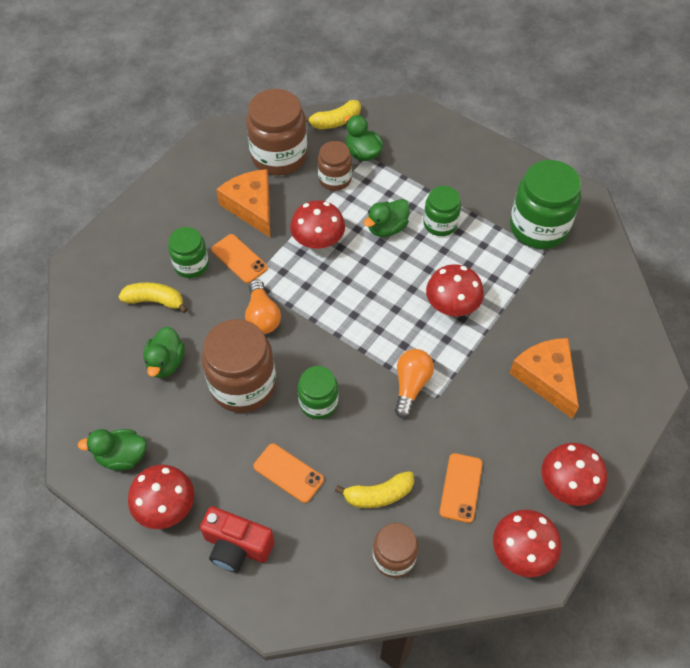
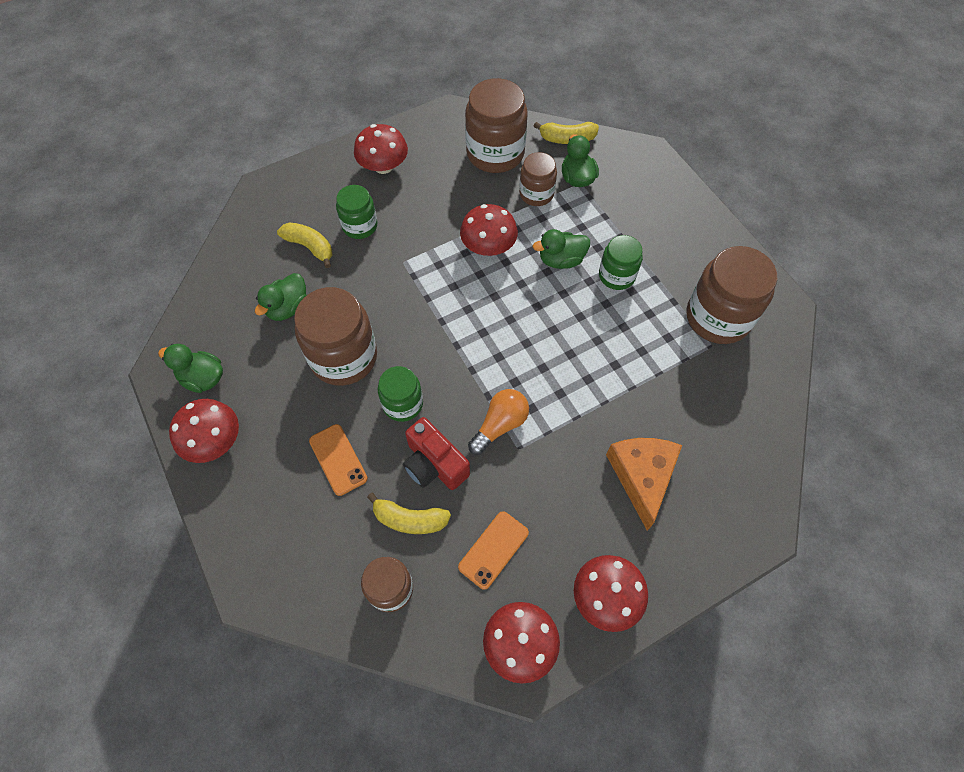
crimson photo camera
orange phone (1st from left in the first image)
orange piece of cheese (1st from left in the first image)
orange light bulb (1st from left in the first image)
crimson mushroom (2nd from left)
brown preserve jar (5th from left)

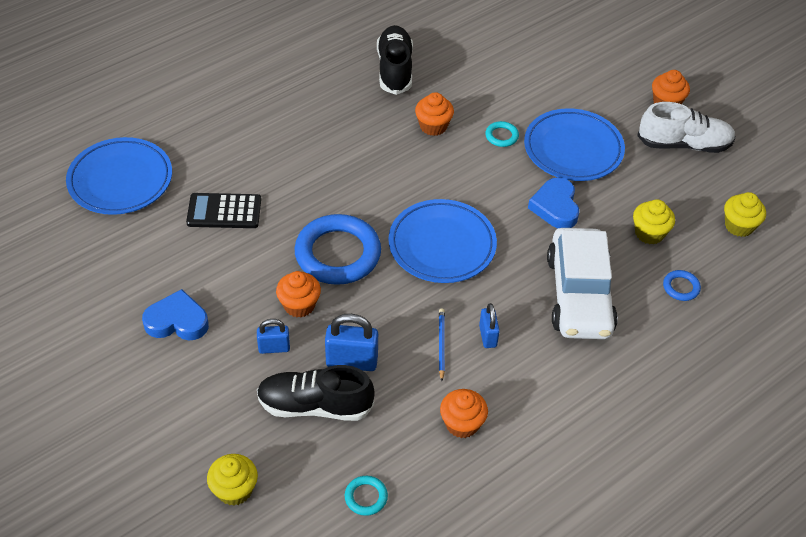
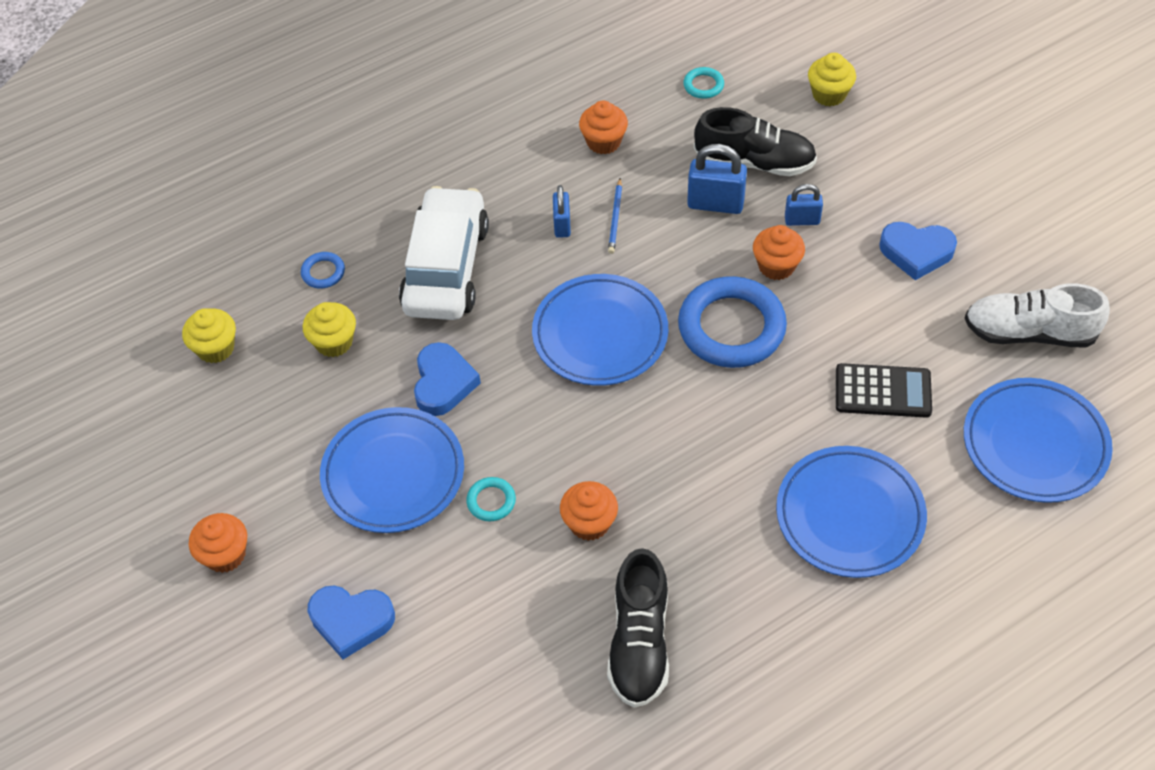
snow-white sneaker
cobalt heart shape (1st from left)
cobalt plate (3rd from left)

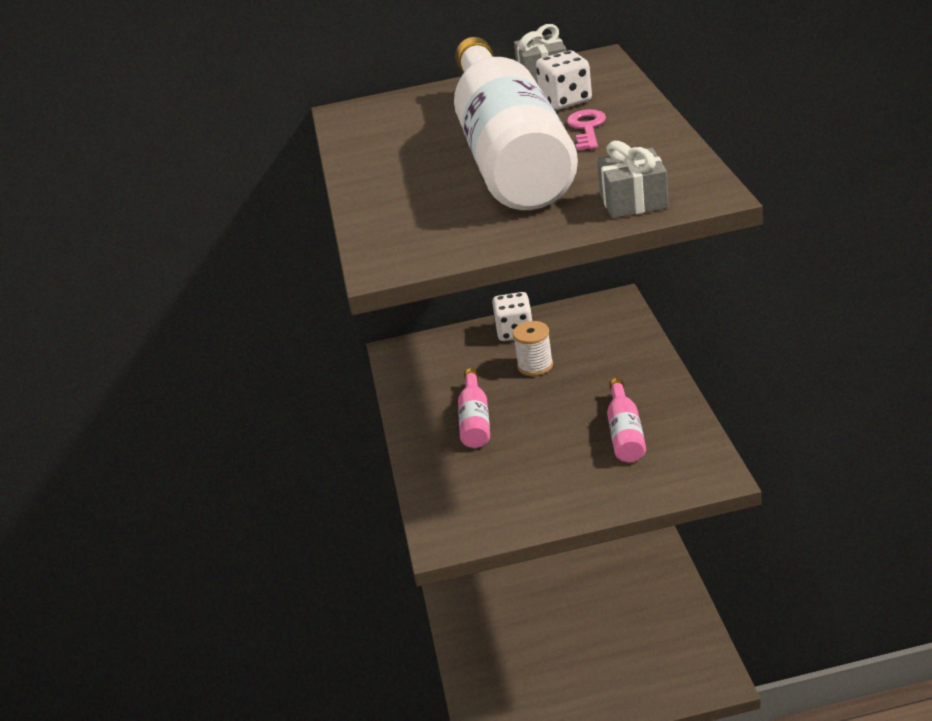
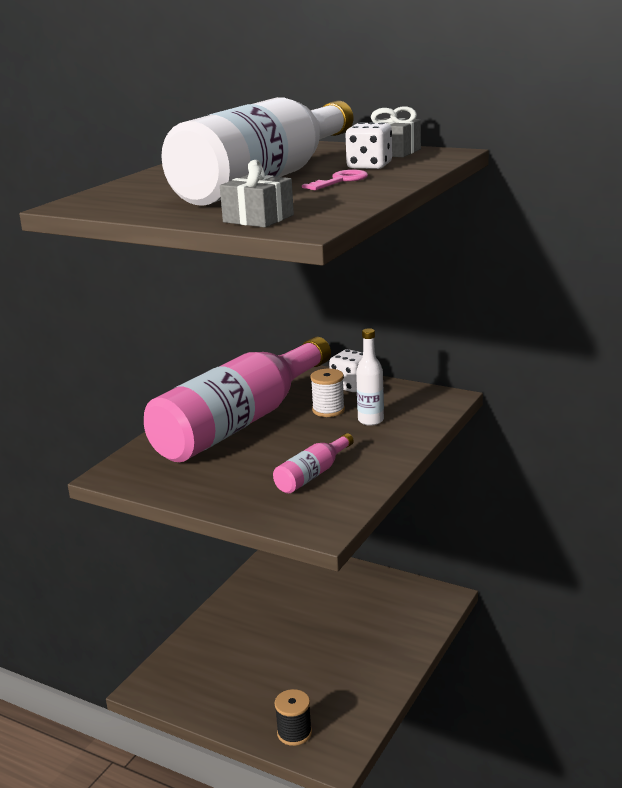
rosy drink bottle (1st from left)
jet-black bobbin
snow-white drink bottle (2nd from left)

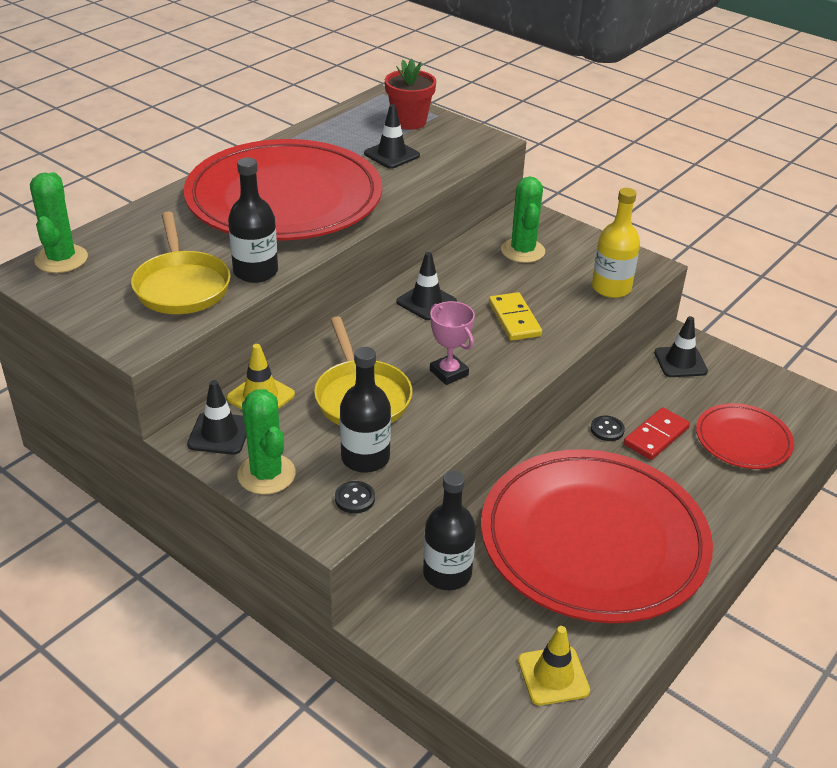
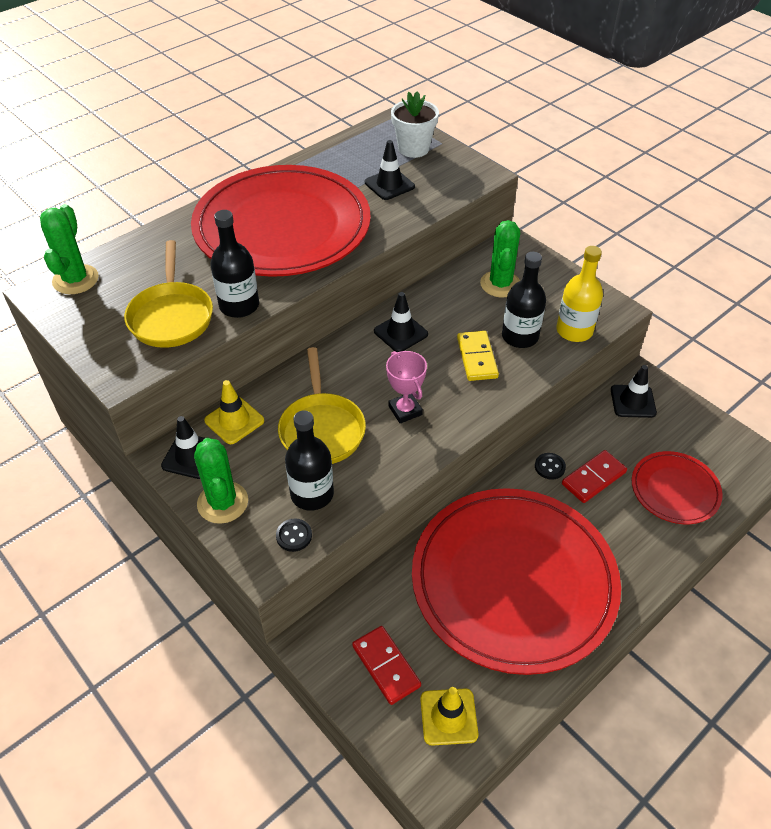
snow-white flower pot
jet-black drink bottle (3rd from left)
crimson domino tile (1st from left)

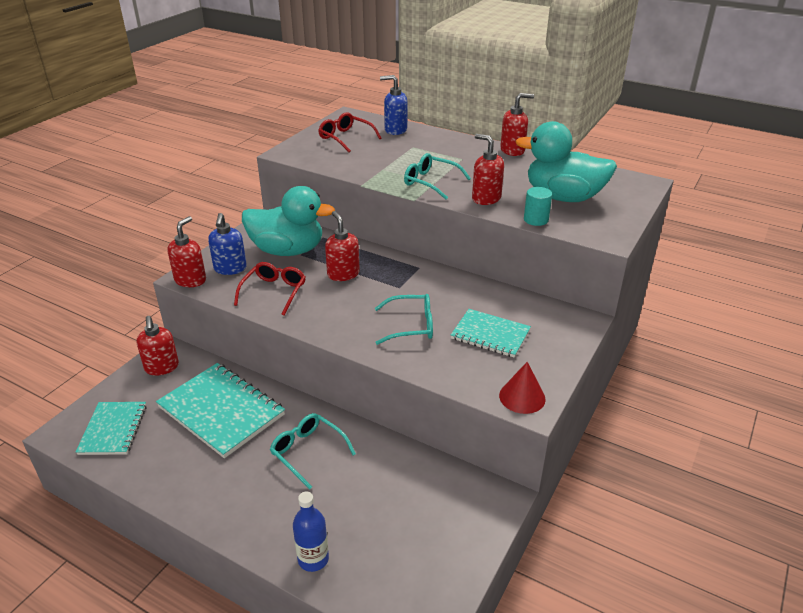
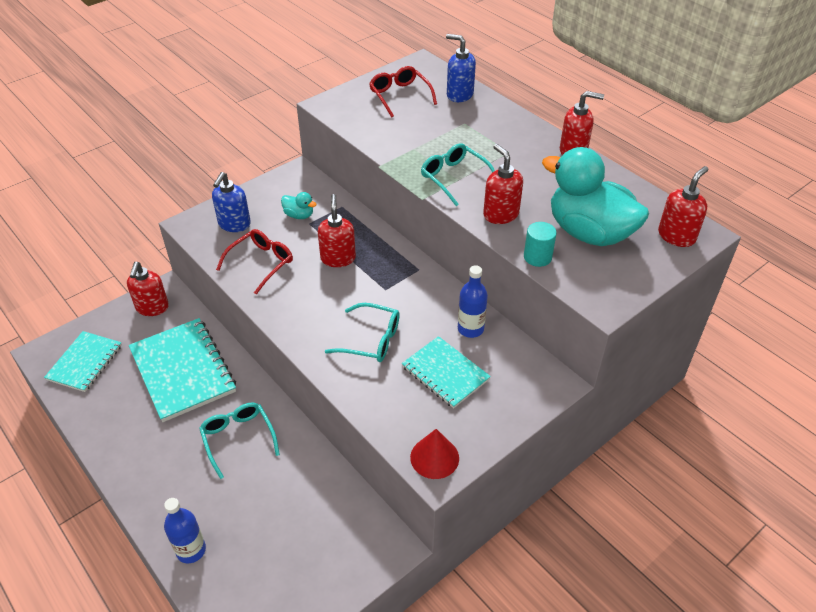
crimson soap pump (5th from left)
teal rubber duck (1st from left)
cobalt drink bottle (2nd from left)

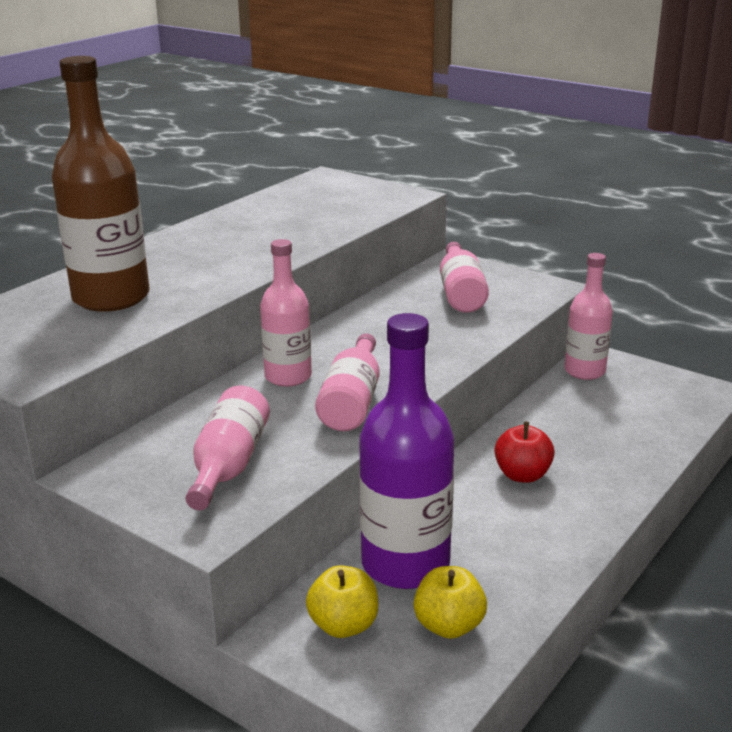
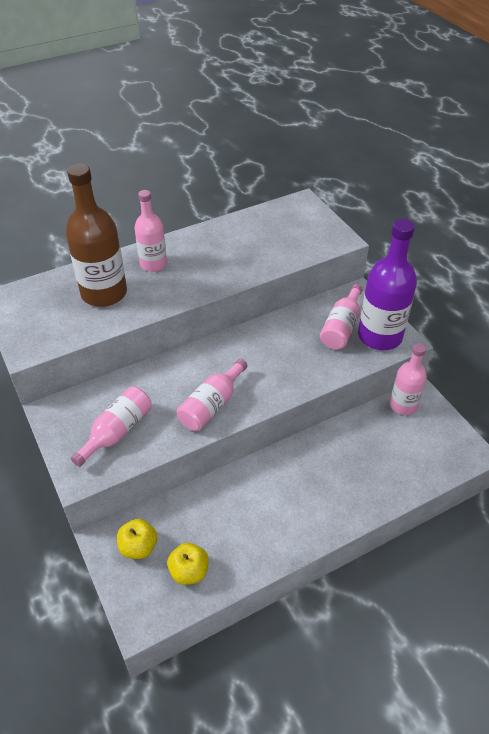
rosy drink bottle (2nd from left)
purple drink bottle
crimson apple fruit

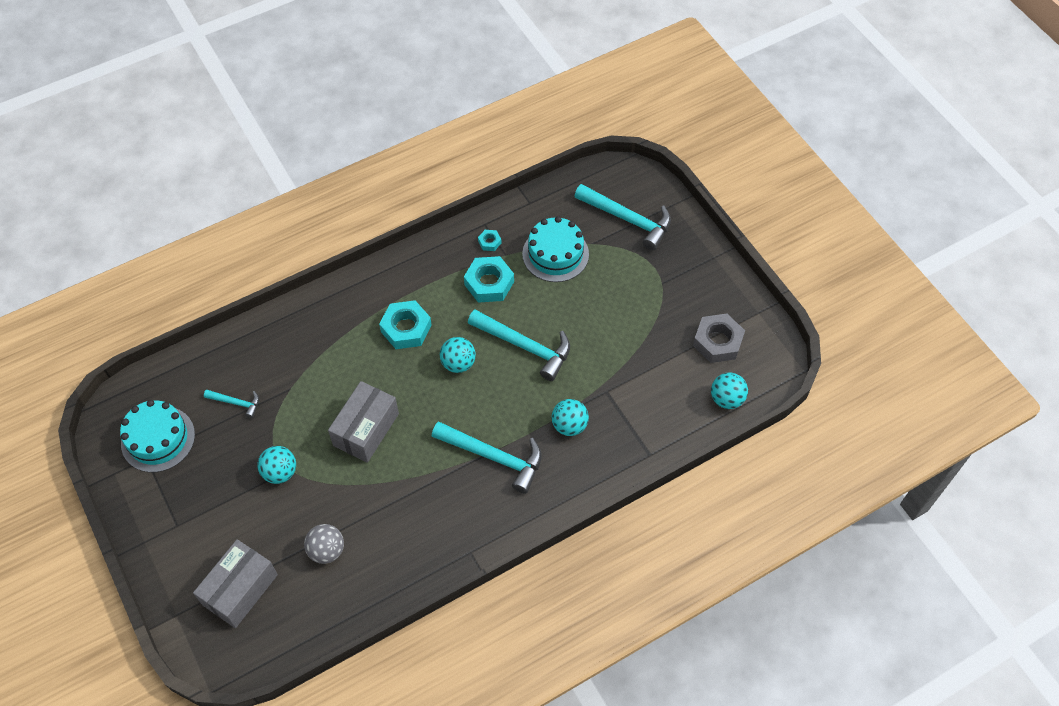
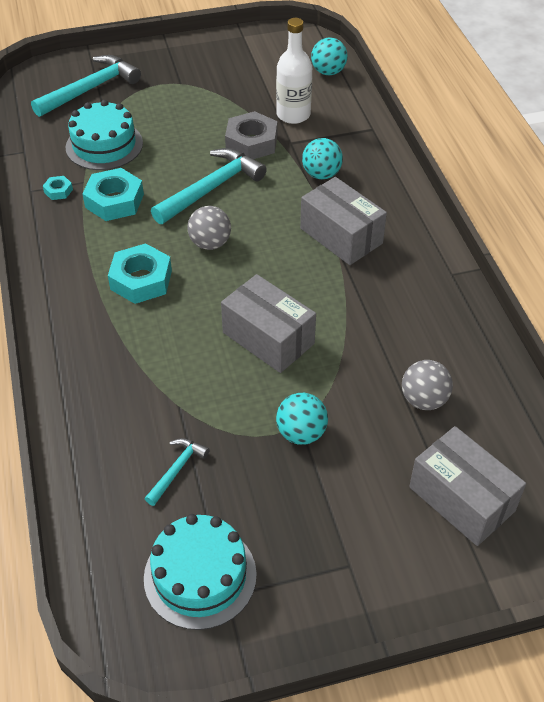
gray box (2nd from left)
gray ball (1st from left)
gray hexagon nut
snow-white drink bottle

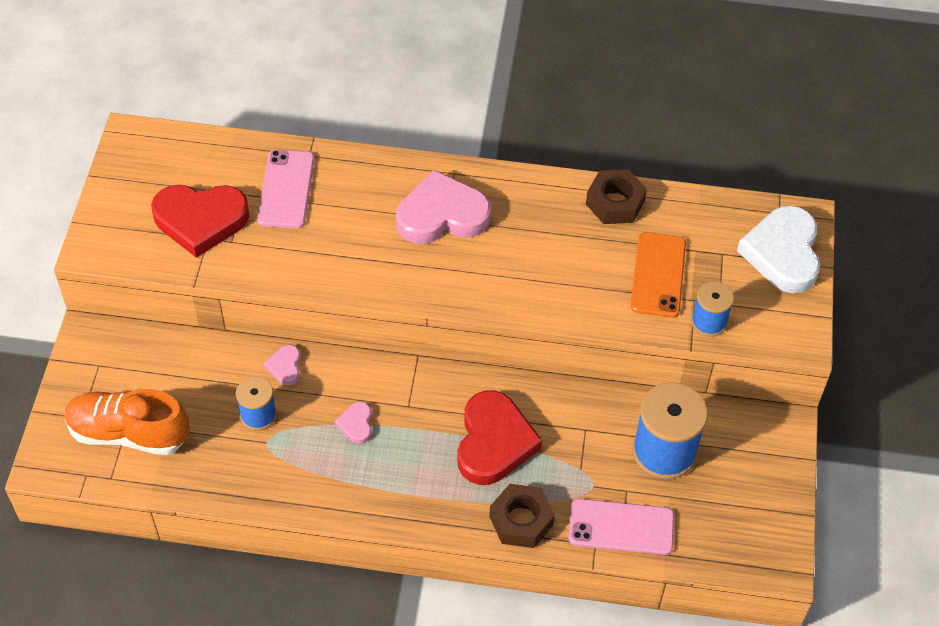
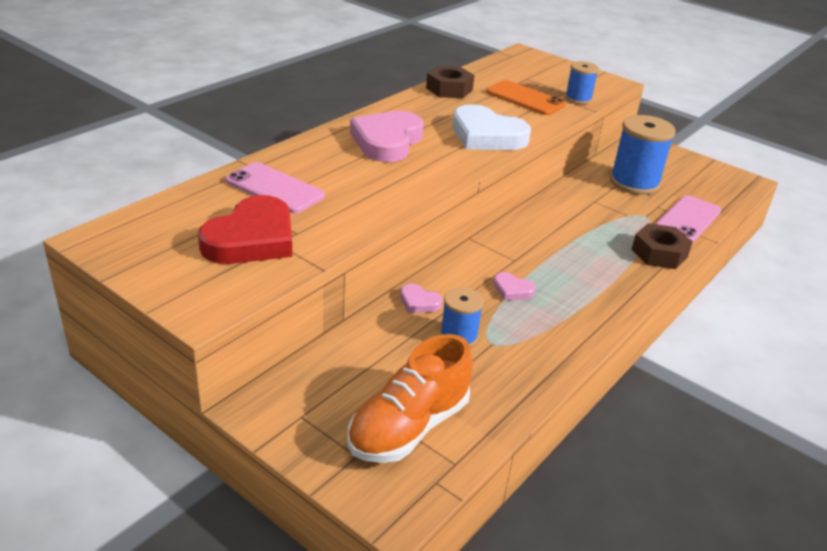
crimson heart shape (2nd from left in the first image)
snow-white heart shape

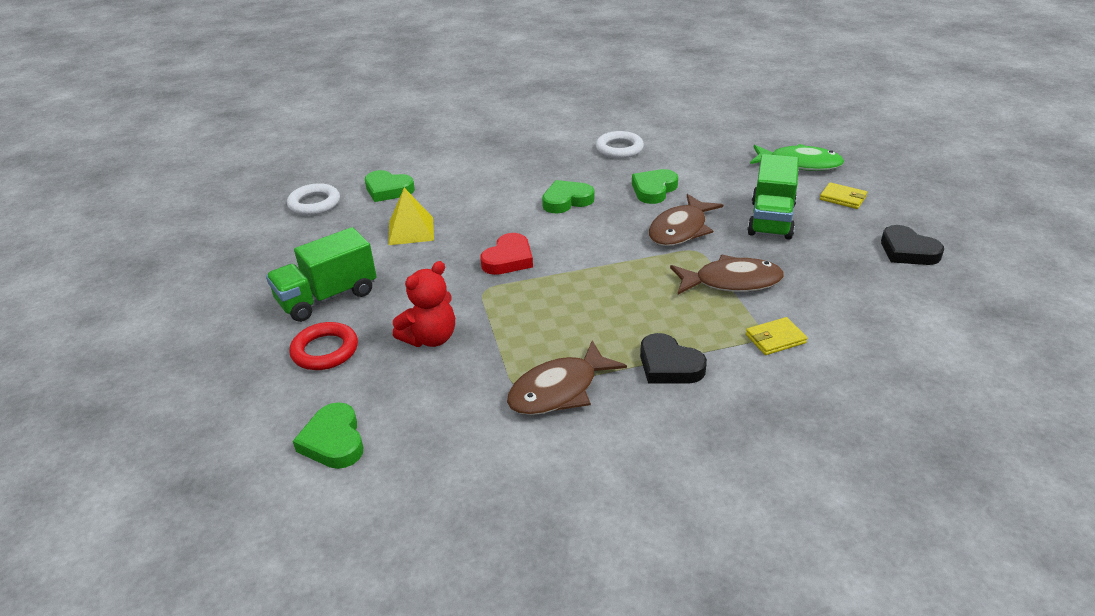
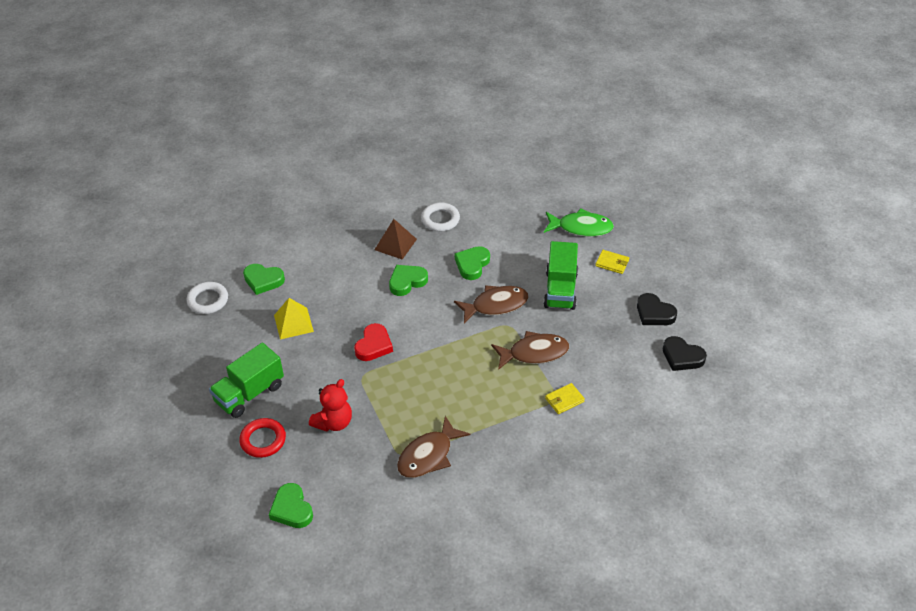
jet-black heart shape (2nd from left)
brown toy fish (2nd from left)
brown solid pyramid

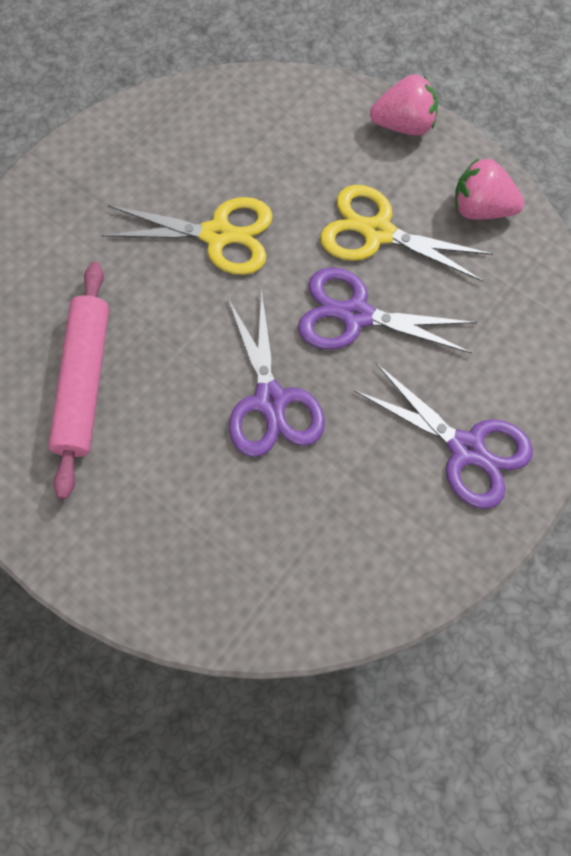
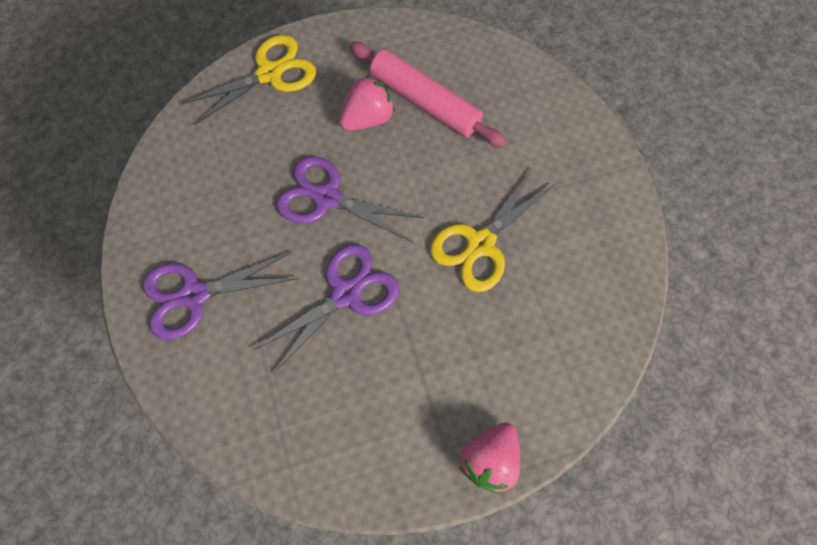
golden pair of scissors (1st from left)
rosy berry (1st from left)

